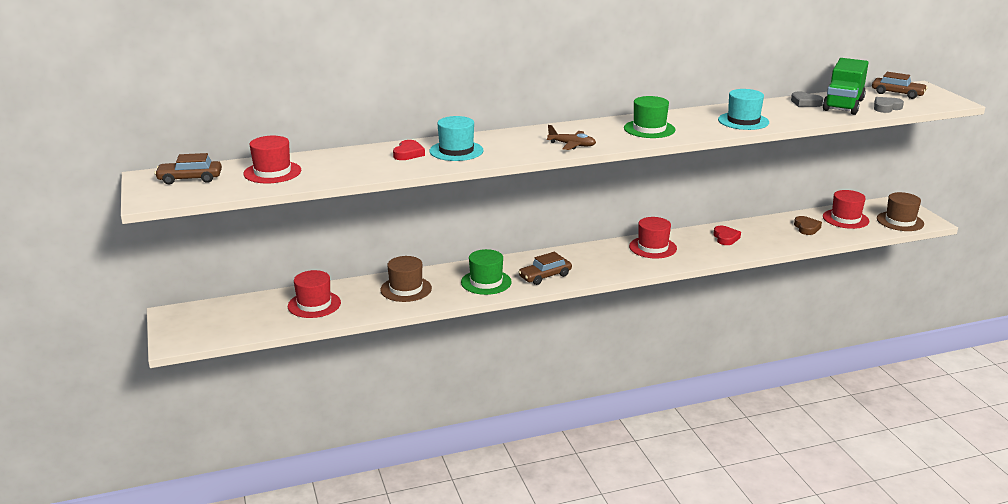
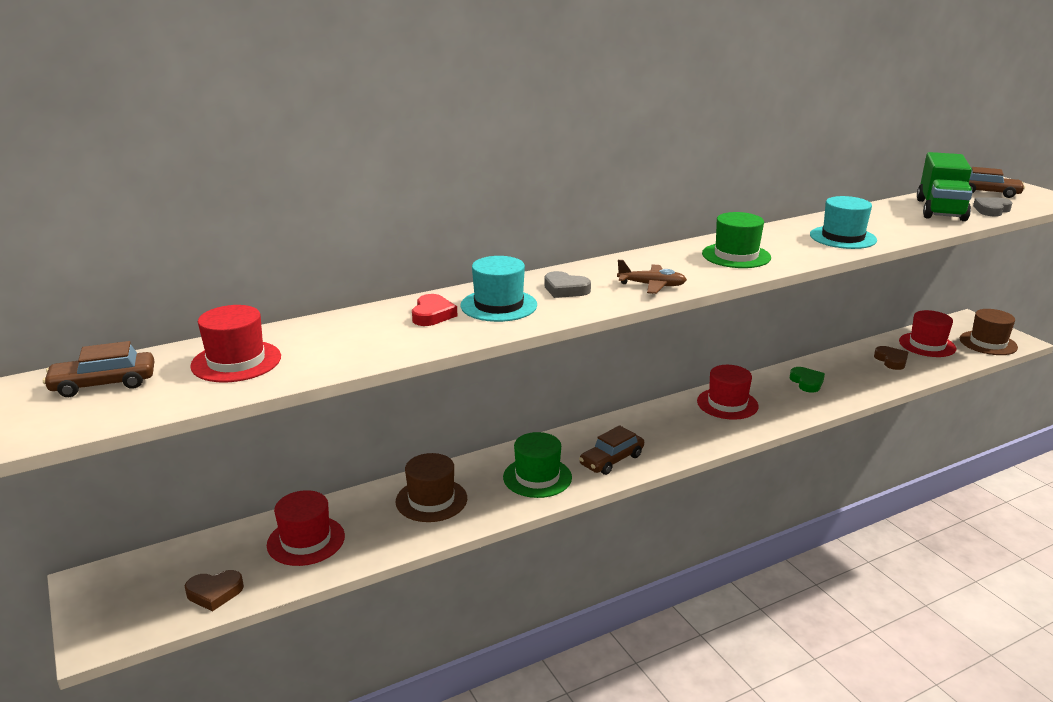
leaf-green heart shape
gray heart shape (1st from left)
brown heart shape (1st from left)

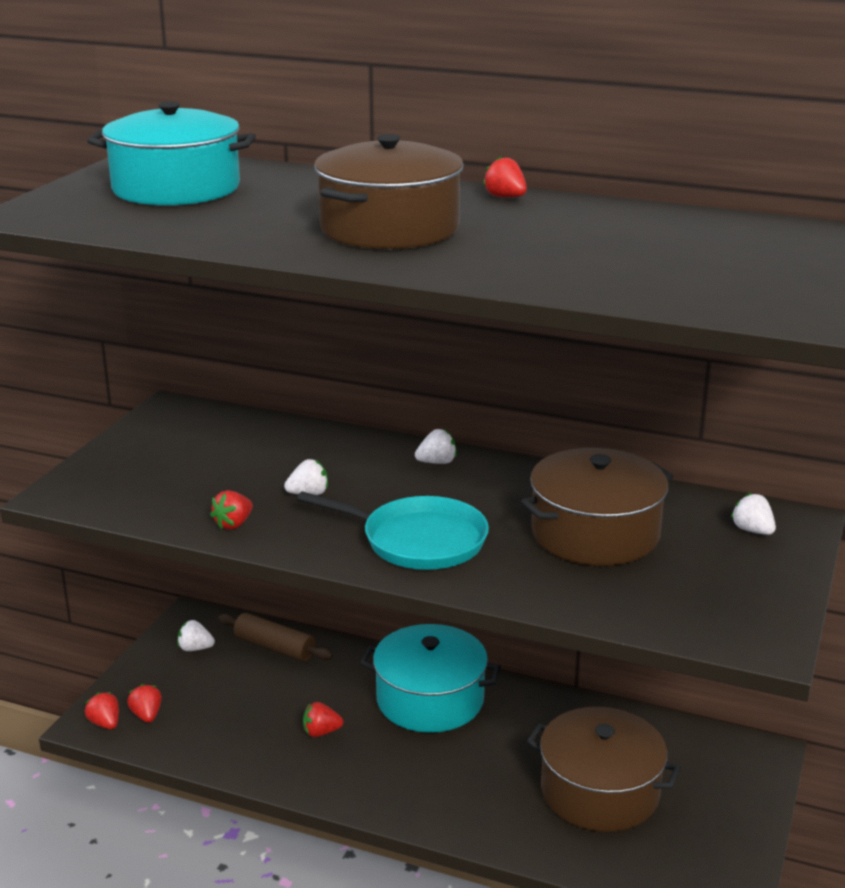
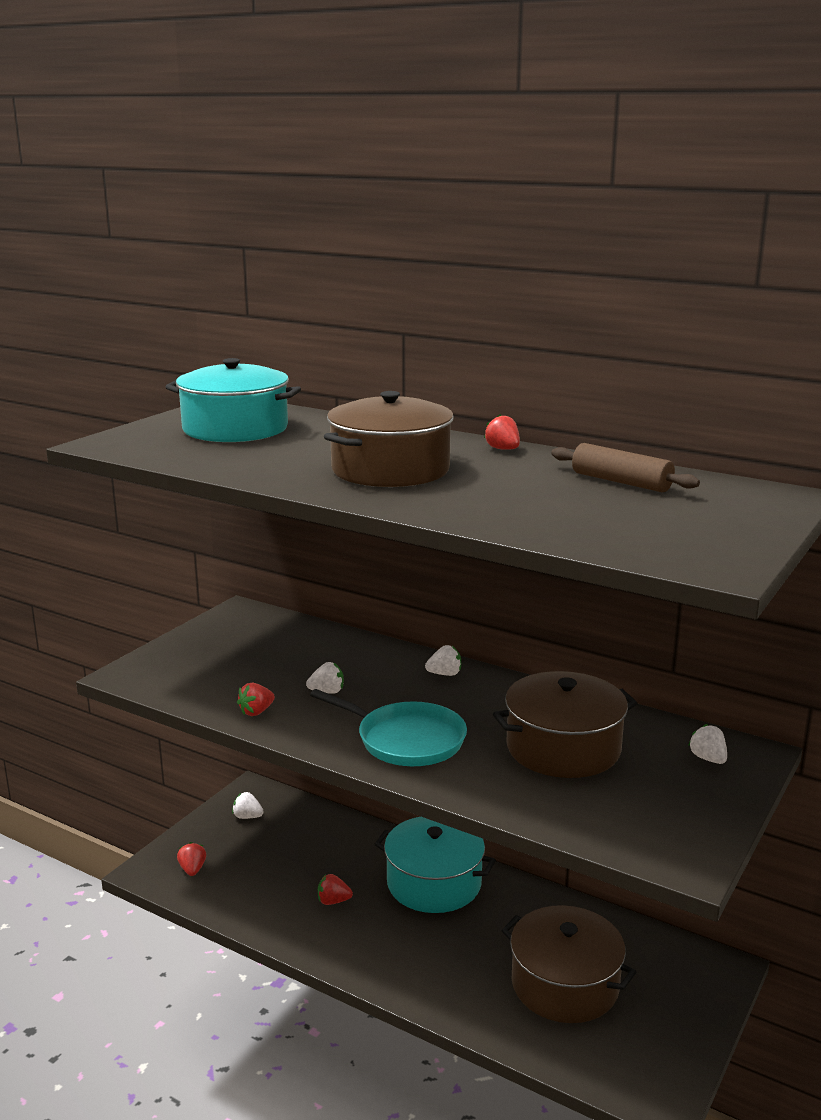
crimson berry (1st from left in the first image)
brown pastry roller

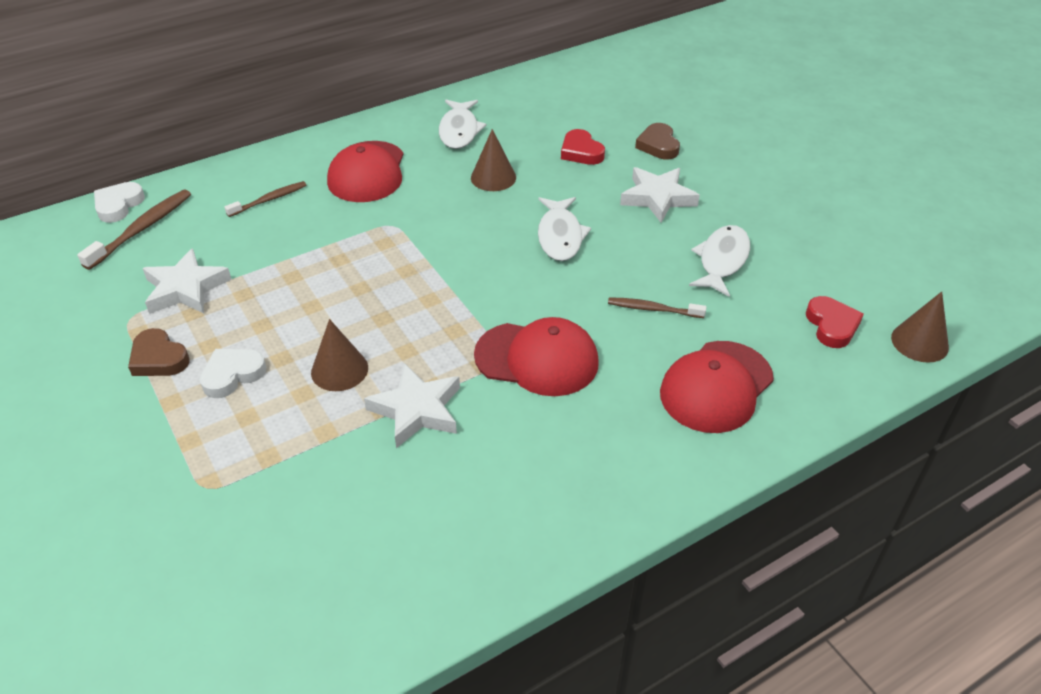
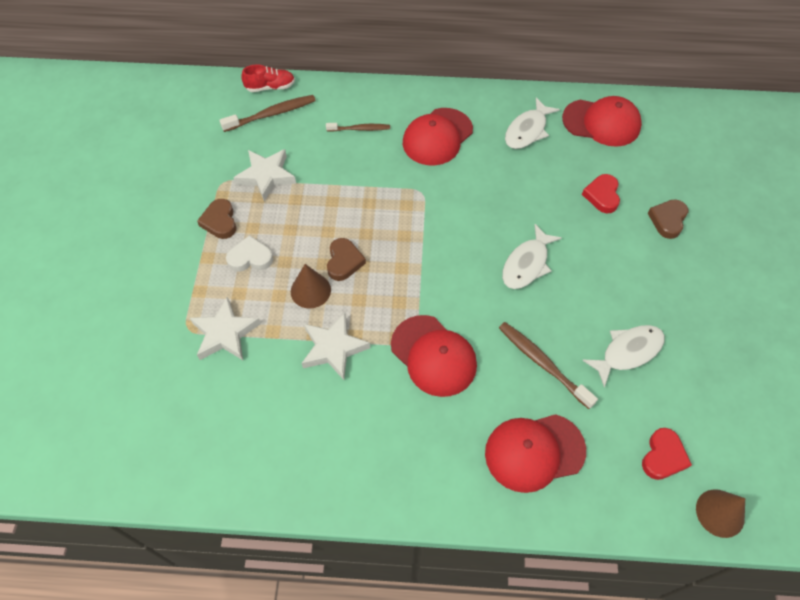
crimson sneaker
brown cone (2nd from left in the first image)
brown toothbrush (3rd from left)
snow-white star (1st from left)
brown heart shape (2nd from left)
crimson peaked cap (4th from left)

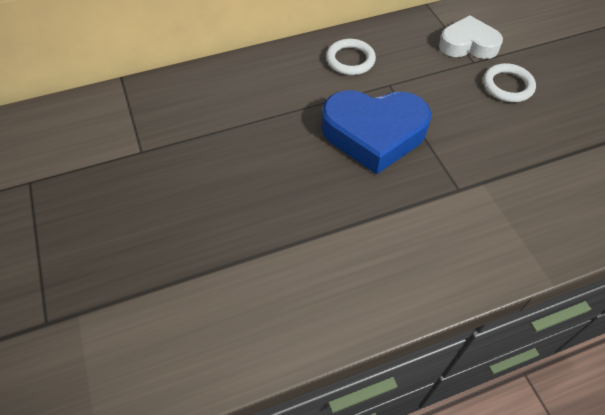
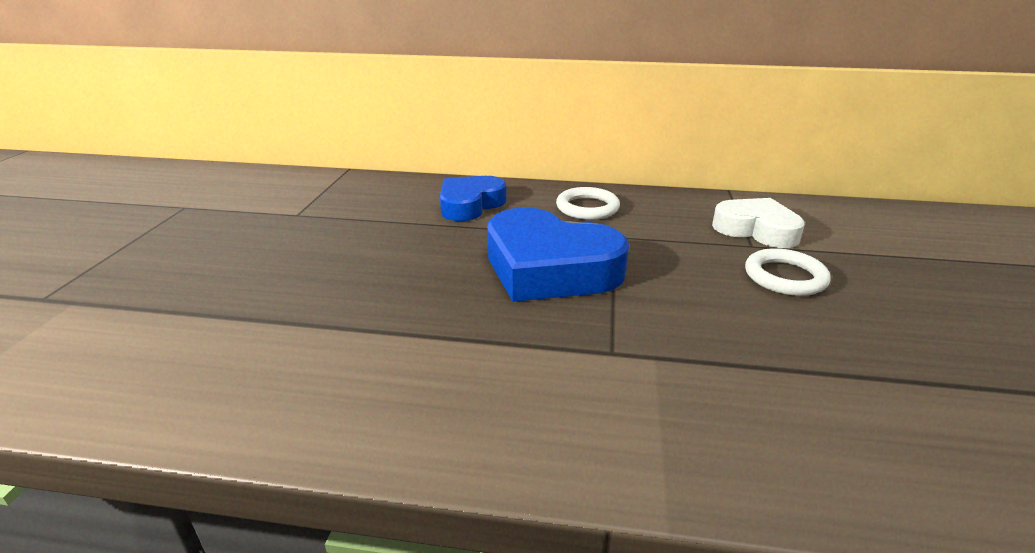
cobalt heart shape (1st from left)

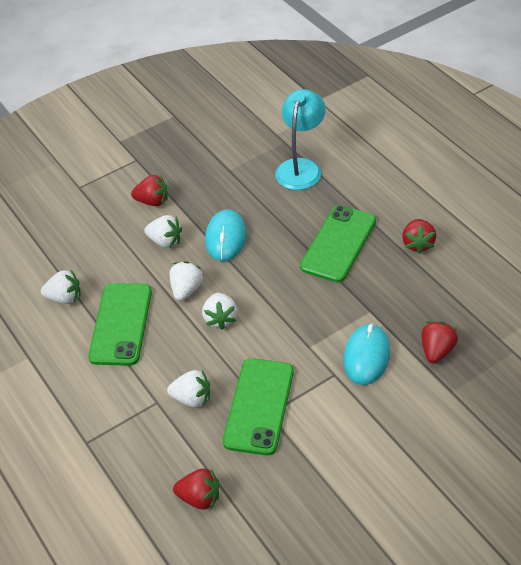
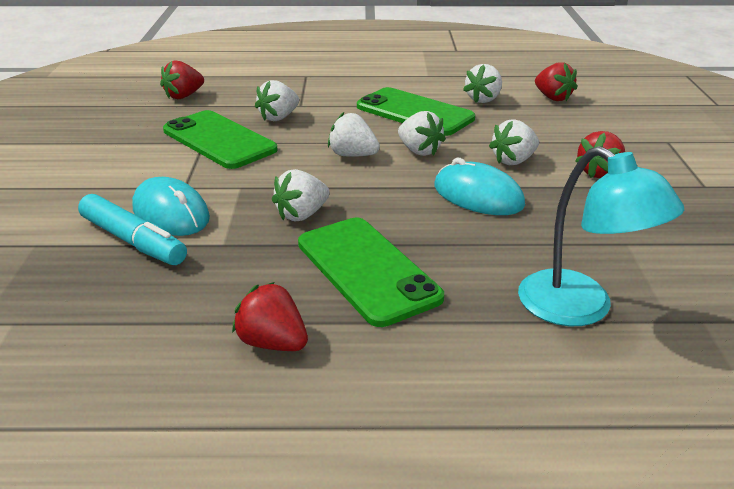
crimson berry (3rd from left)
teal marker
snow-white berry (2nd from left)

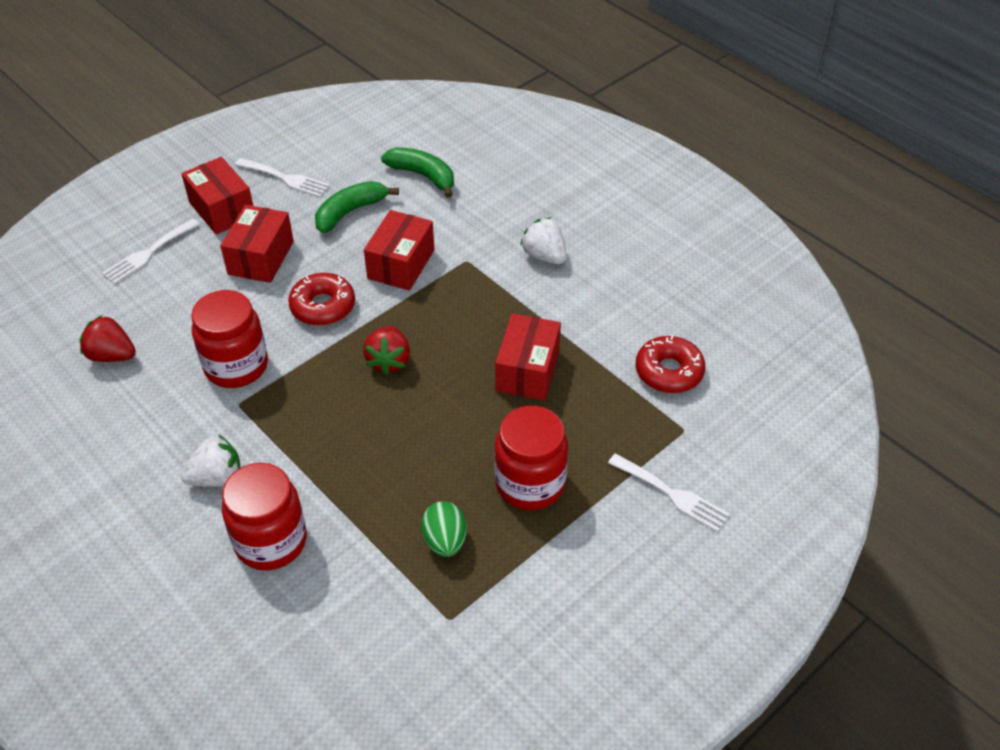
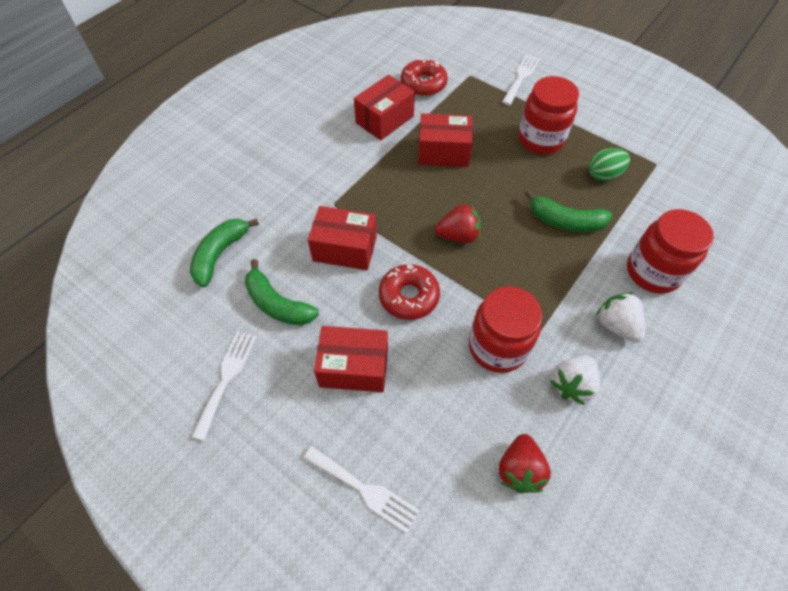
crimson box (3rd from left)
snow-white berry (1st from left)
leaf-green toy banana (3rd from left)

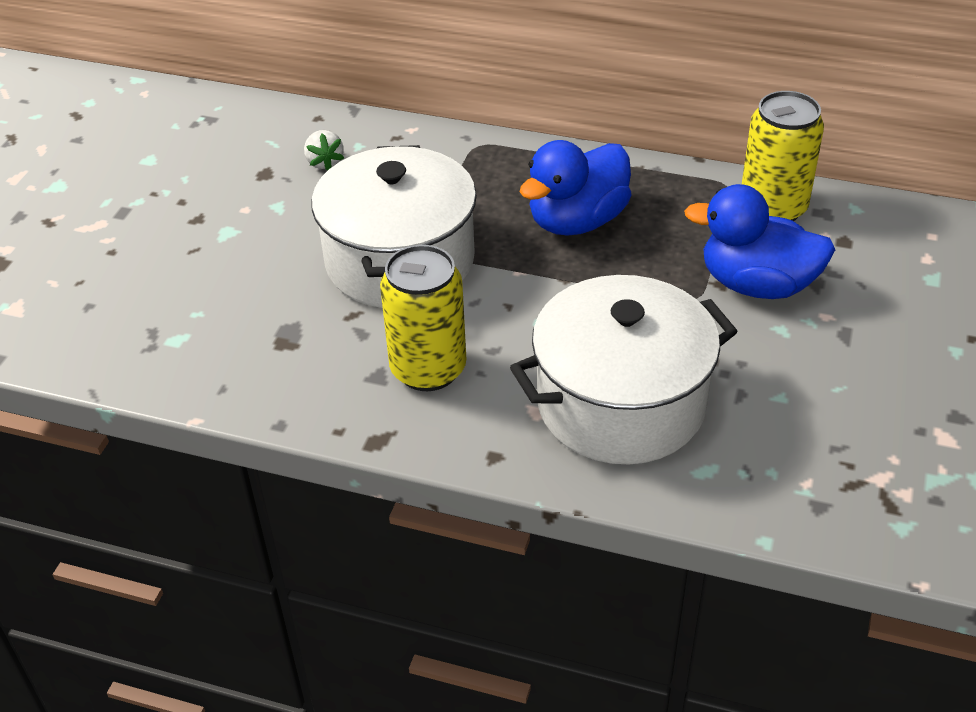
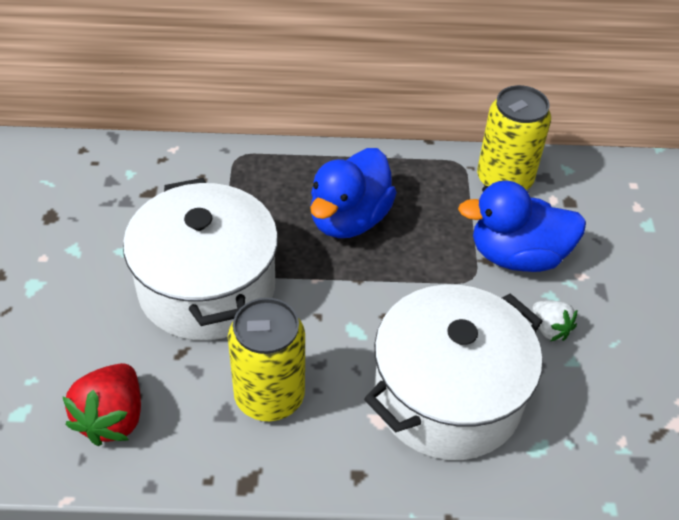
snow-white berry
crimson berry

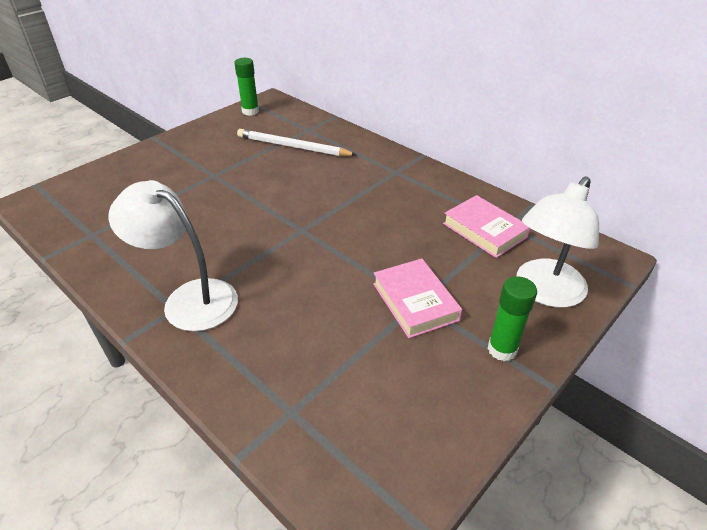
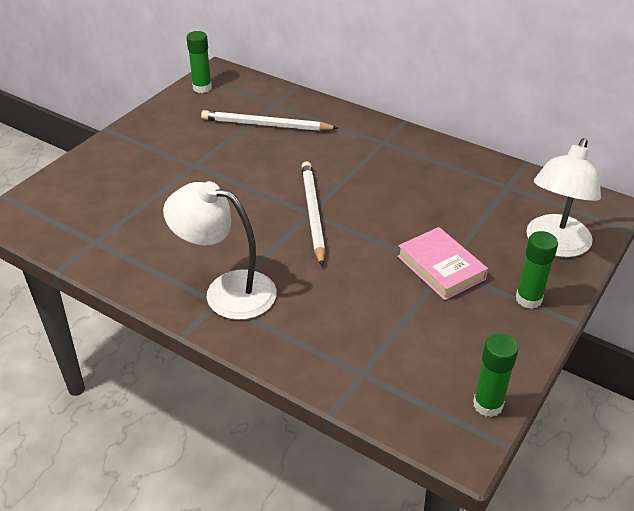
rosy hardback (2nd from left in the first image)
snow-white lead pencil (2nd from left)
leaf-green glue (2nd from left)

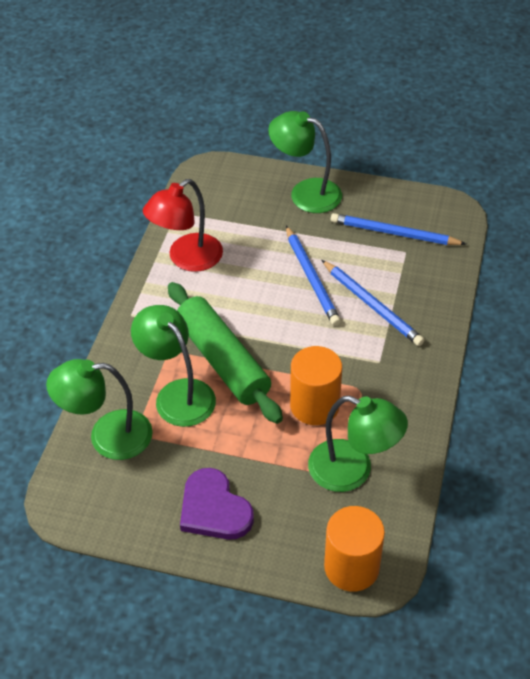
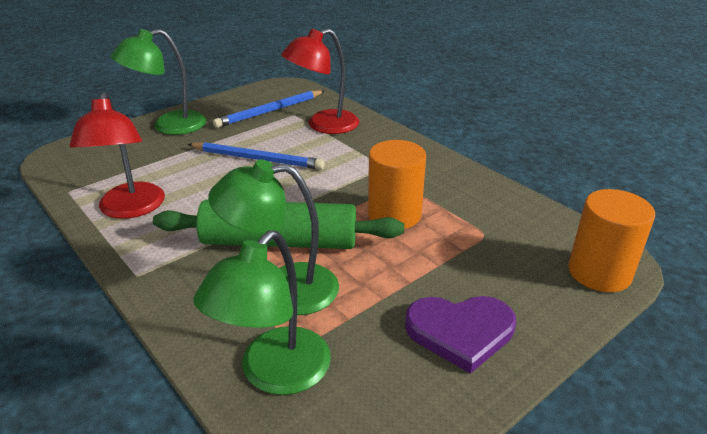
leaf-green reading lamp (4th from left in the first image)
cobalt lead pencil (2nd from left in the first image)
crimson reading lamp (2nd from left)

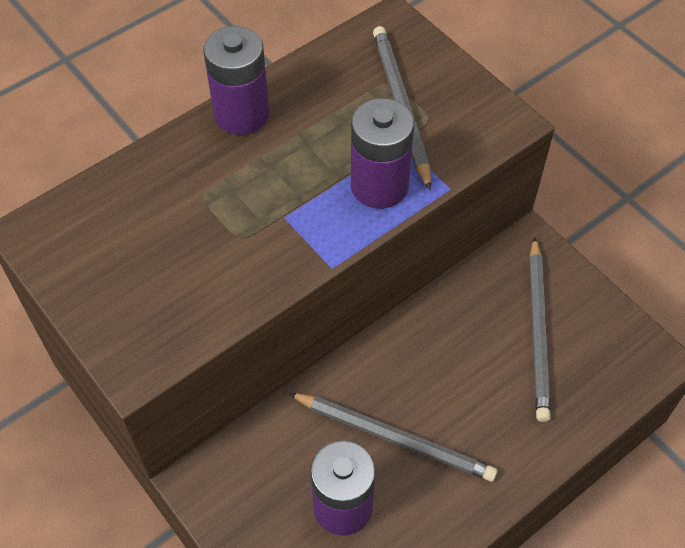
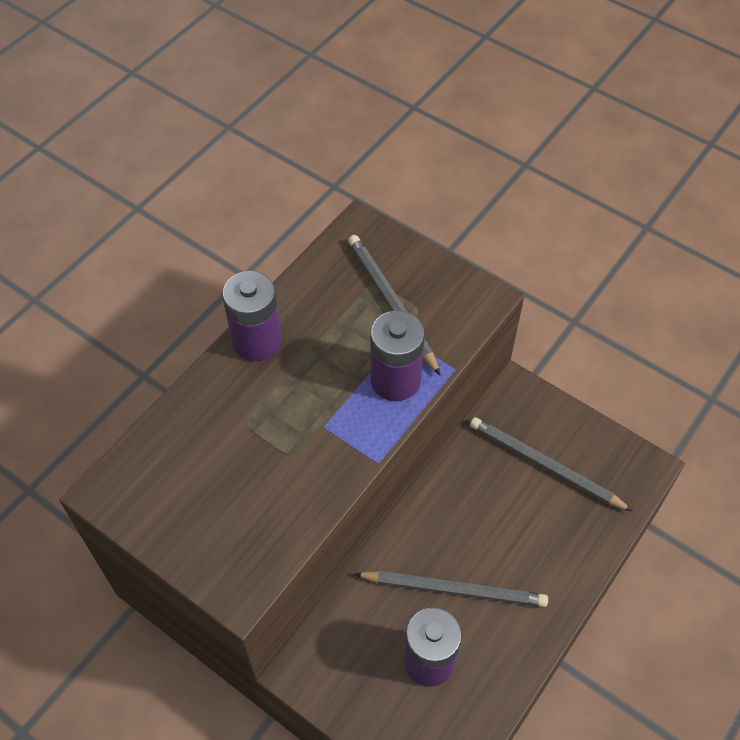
gray lead pencil (3rd from left)

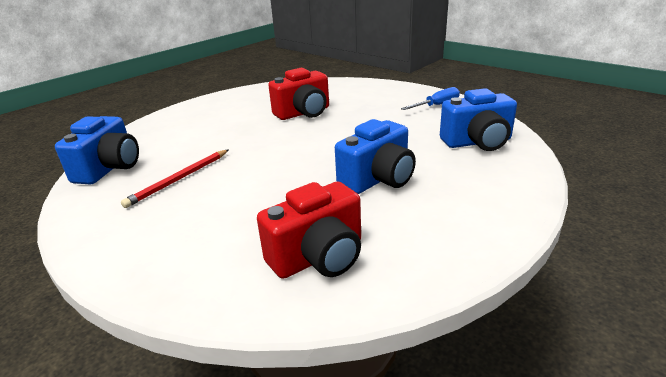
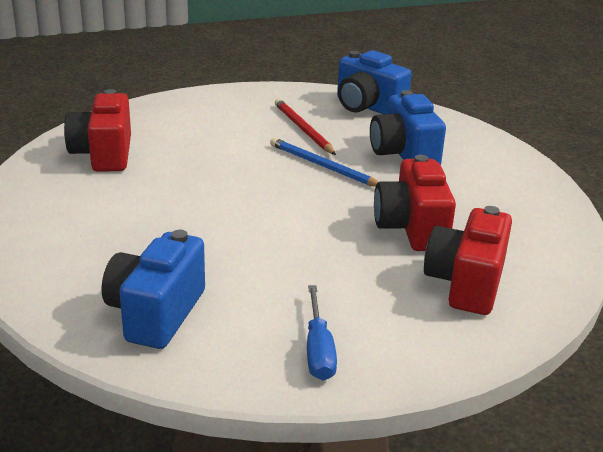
cobalt photo camera (3rd from left)
cobalt lead pencil
crimson photo camera (3rd from left)

